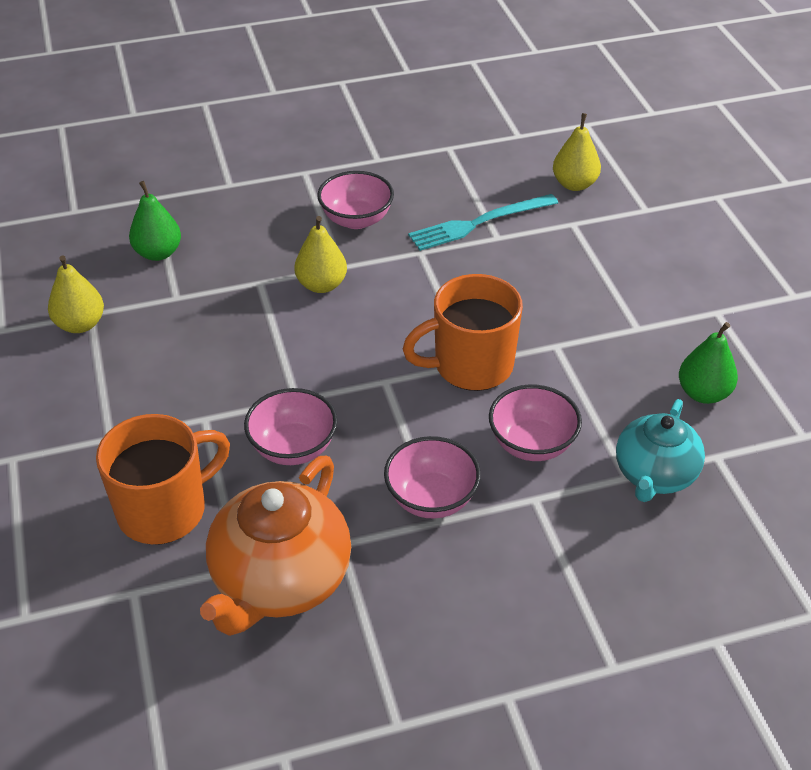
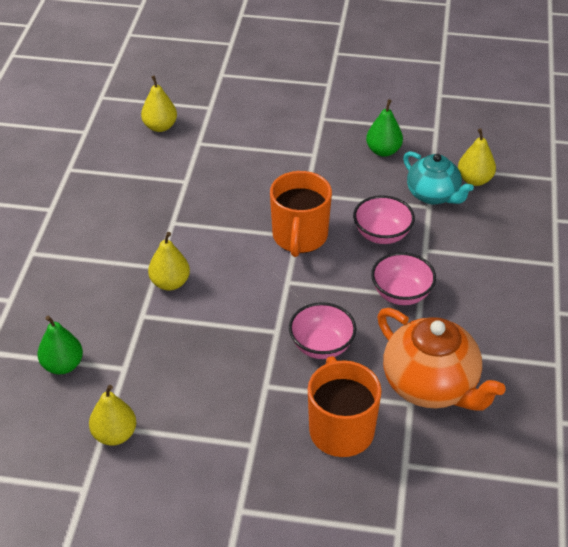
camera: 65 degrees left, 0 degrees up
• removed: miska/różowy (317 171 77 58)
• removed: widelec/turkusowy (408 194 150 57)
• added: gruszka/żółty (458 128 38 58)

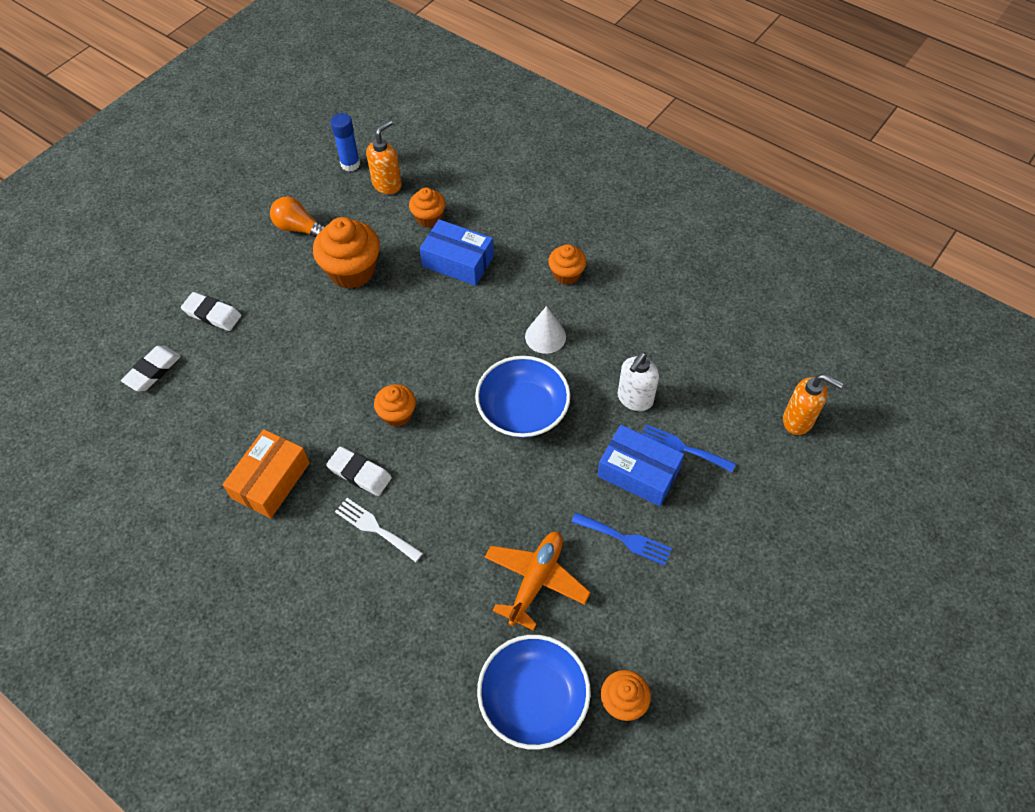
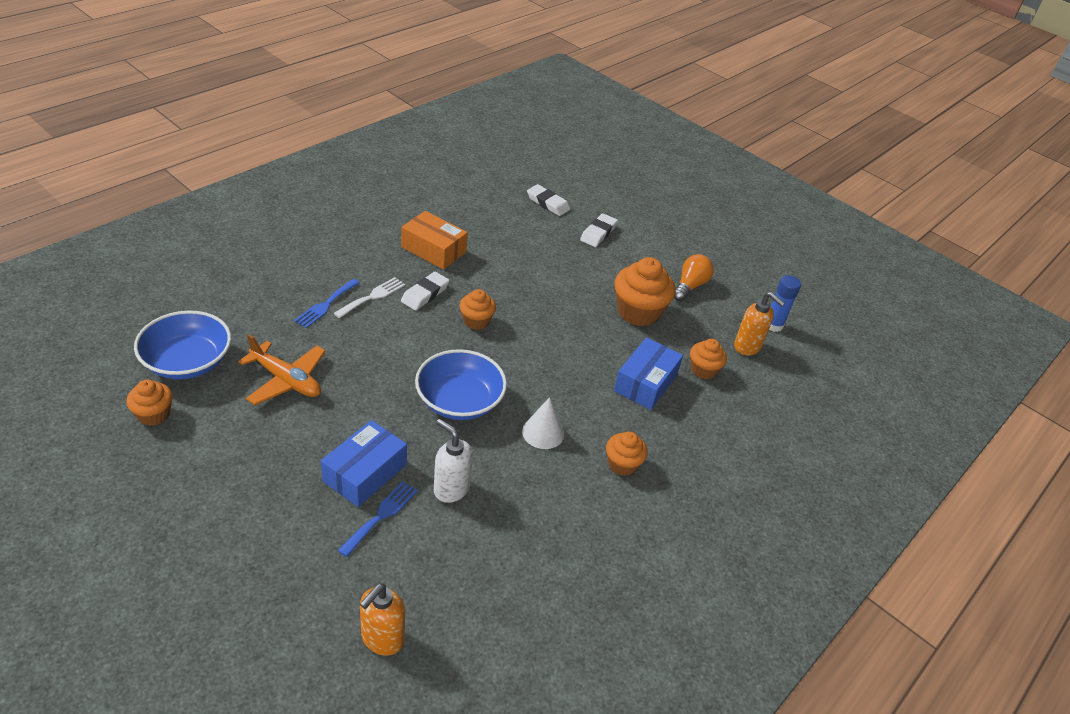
camera: 90 degrees right, 15 degrees down
• moved: widelec/niebieski (571 513 101 52) to (294 279 66 49)

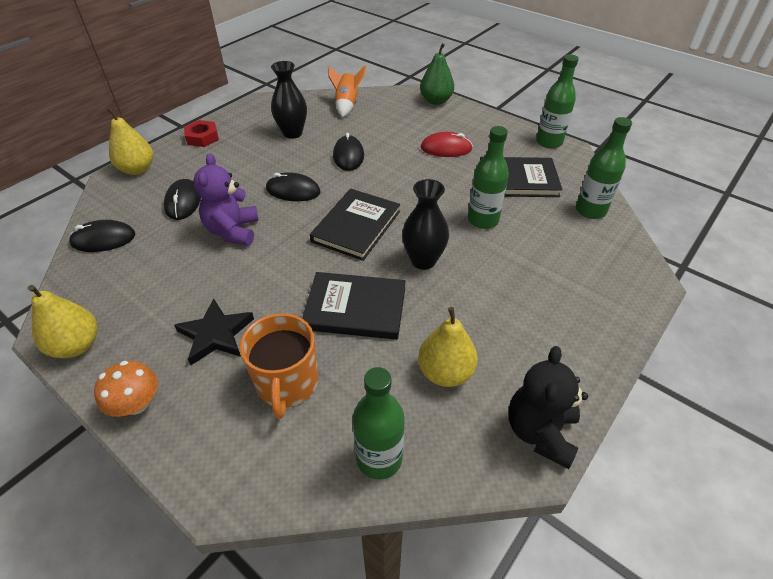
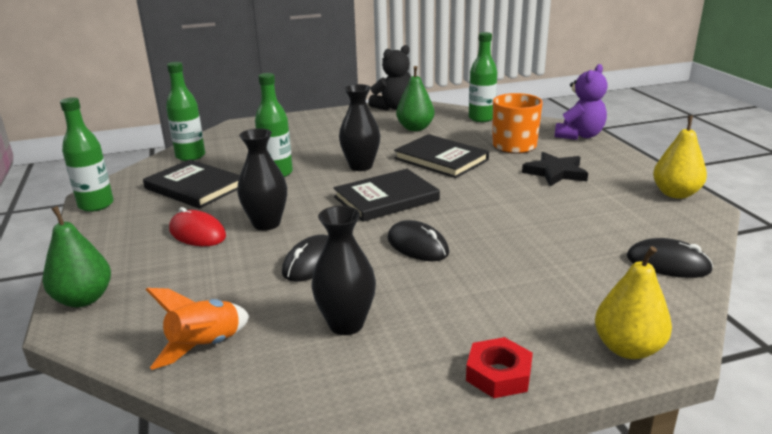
camera: 145 degrees left, 20 degrees down
• moved: miś/fioletowy (193 153 66 93) to (555 64 53 76)
• removed: myszka/czarny (164 179 37 41)
• recoloured: gruszka/żółty (418 307 60 80) to gruszka/zielony (396 66 39 65)
• removed: grzyb/pomarańczowy (94 361 64 56)
• added: wazon/czarny (237 128 50 103)

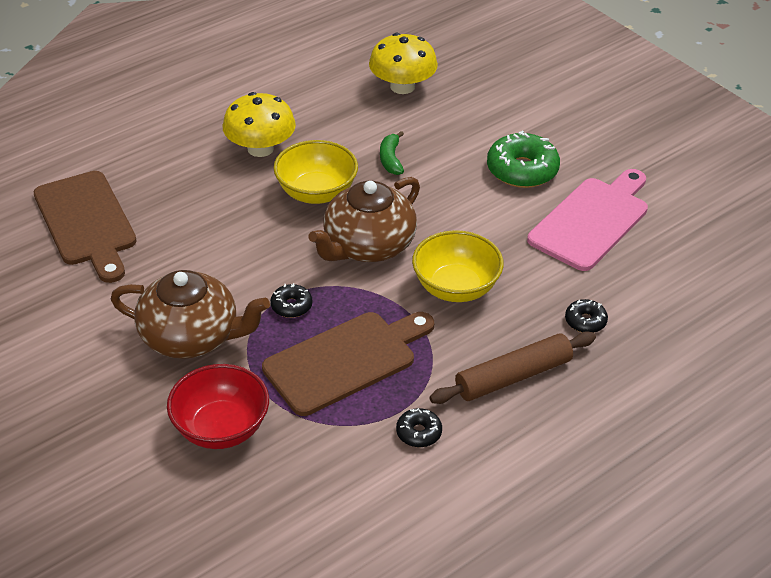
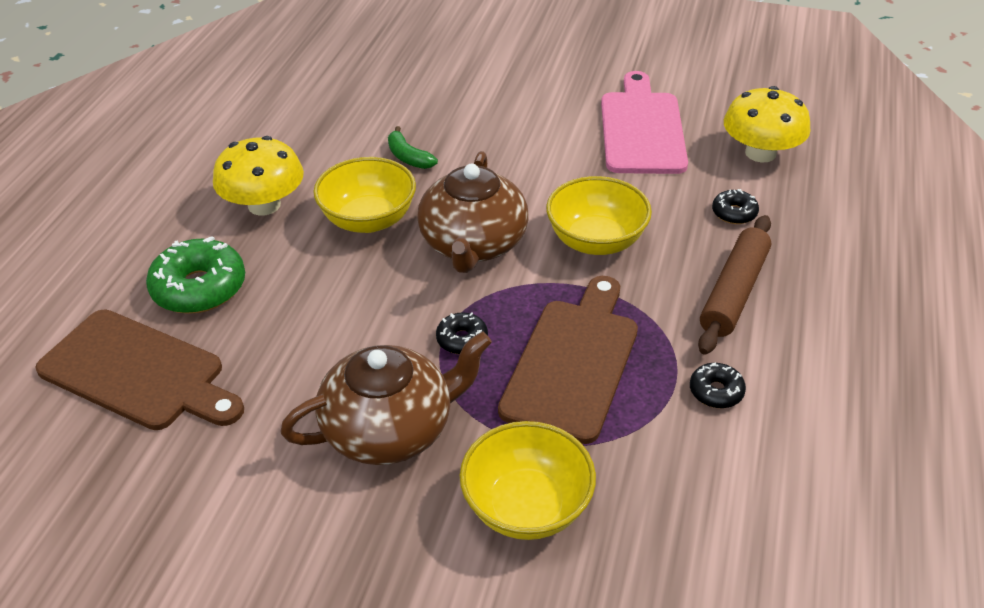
camera: 35 degrees left, 0 degrees up
• moved: grzyb/żółty (369 33 69 61) to (724 86 87 76)
• moved: donut/zielony (487 131 73 57) to (146 236 99 78)
• recoloured: miska/czerwony (167 364 102 85) to miska/żółty (460 421 136 119)

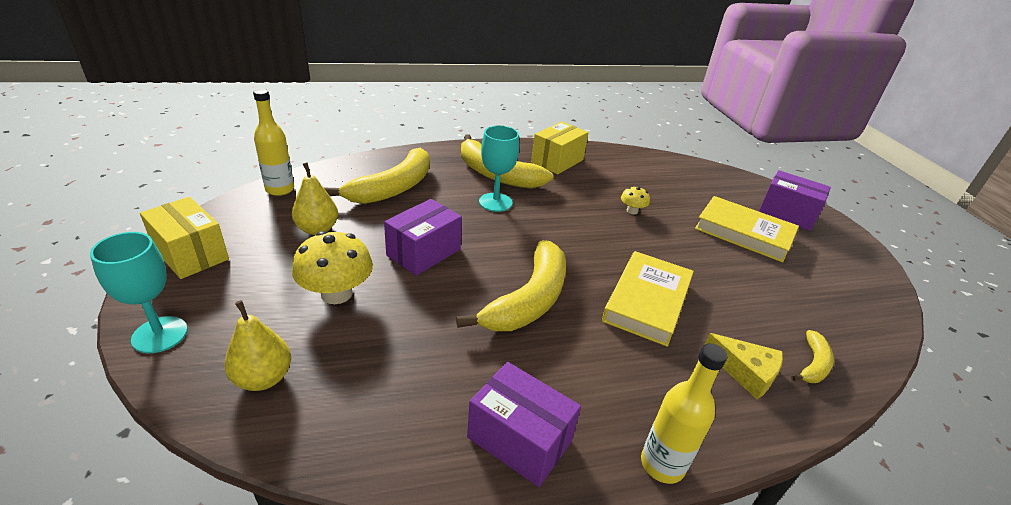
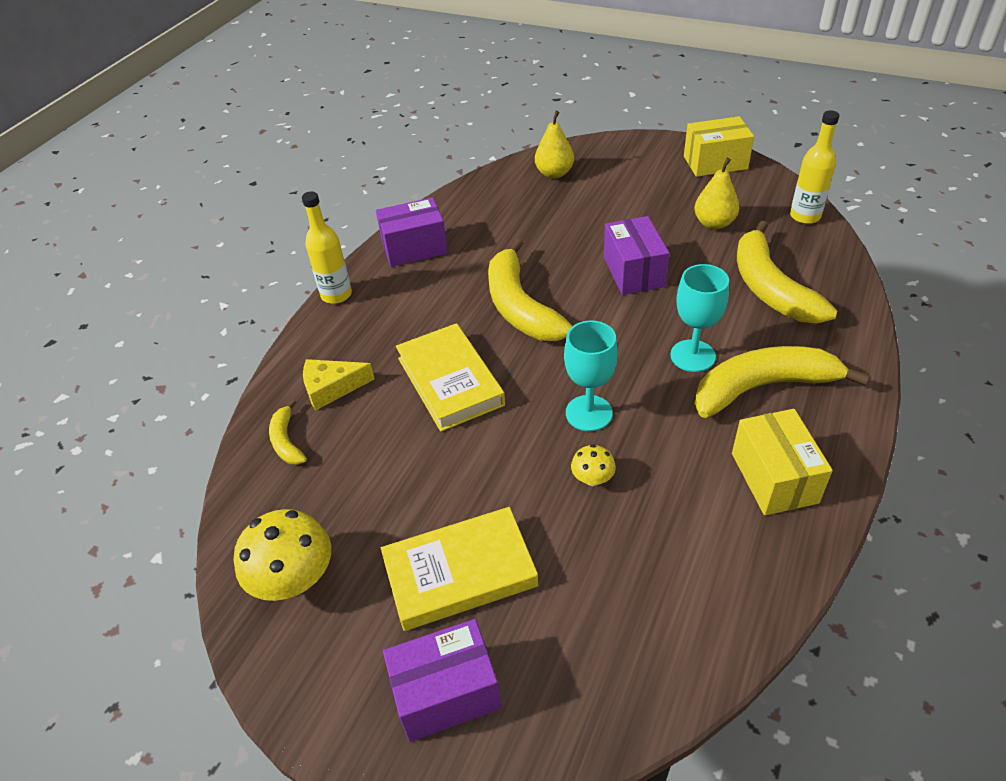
camera: 135 degrees right, 10 degrees up
• moved: grzyb/żółty (292 231 81 73) to (234 509 97 92)
• moved: kielich/turkusowy (90 232 98 121) to (564 321 54 110)

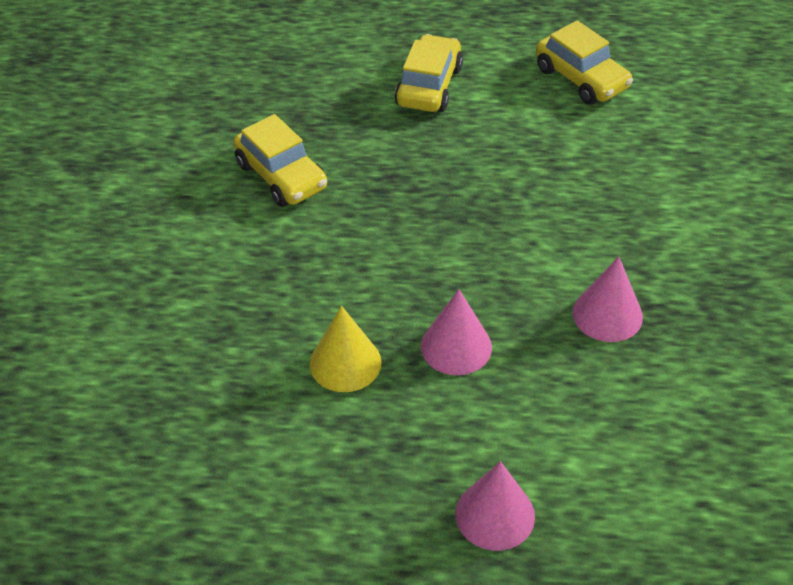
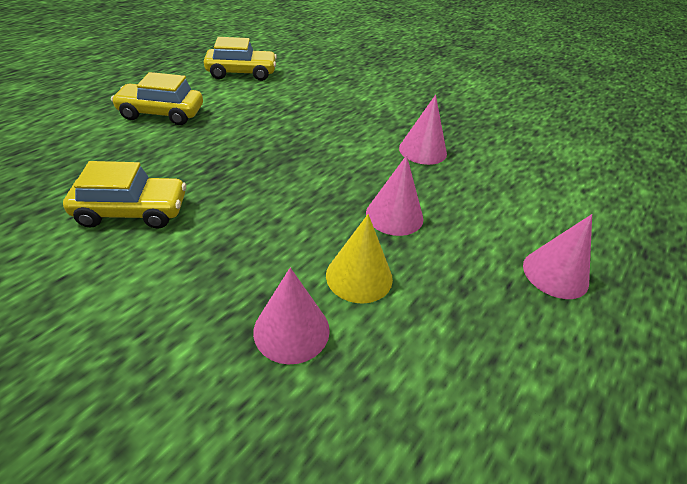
camera: 60 degrees left, 5 degrees down
• turned: samochód/żółty (395 34 68 78) = (111 72 92 53) 45 degrees counterclockwise
• added: stożek/różowy (253 268 77 96)

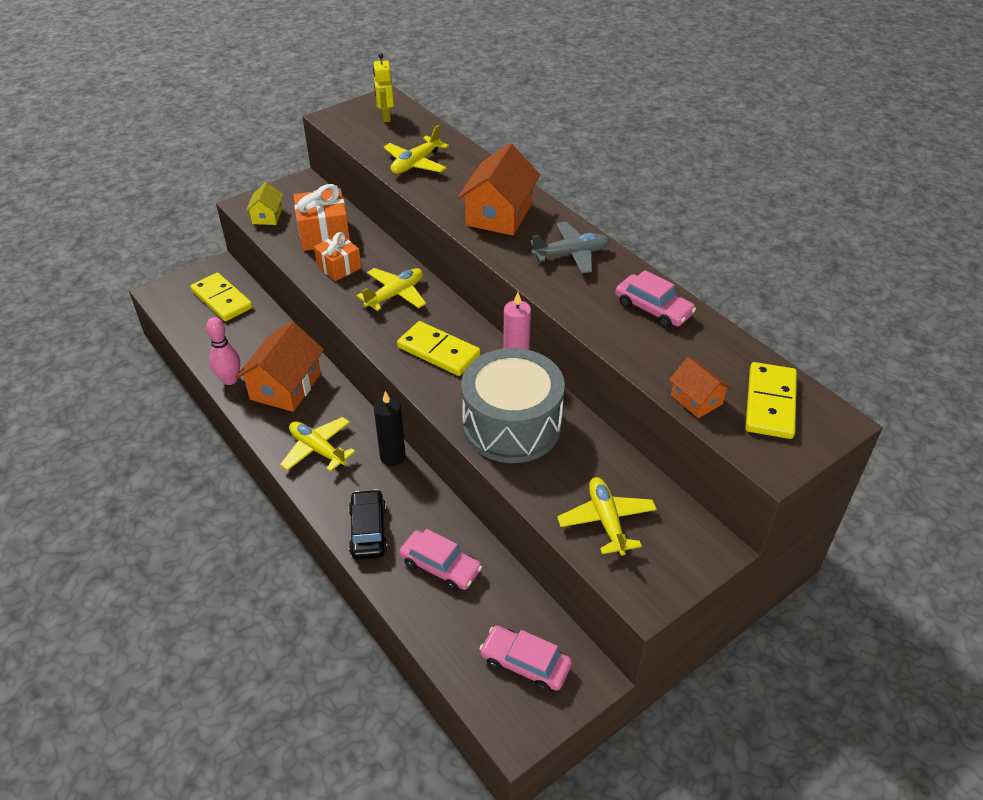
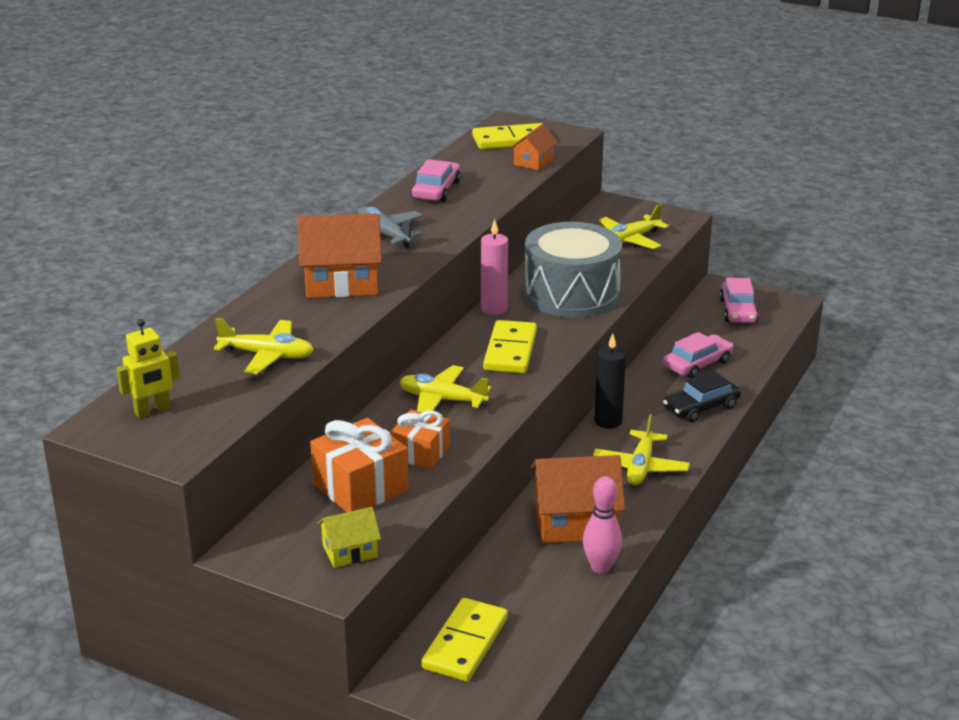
camera: 115 degrees left, 15 degrees down
• turned: samochód/różowy (399 529 83 62) = (663 332 70 46) 45 degrees clockwise

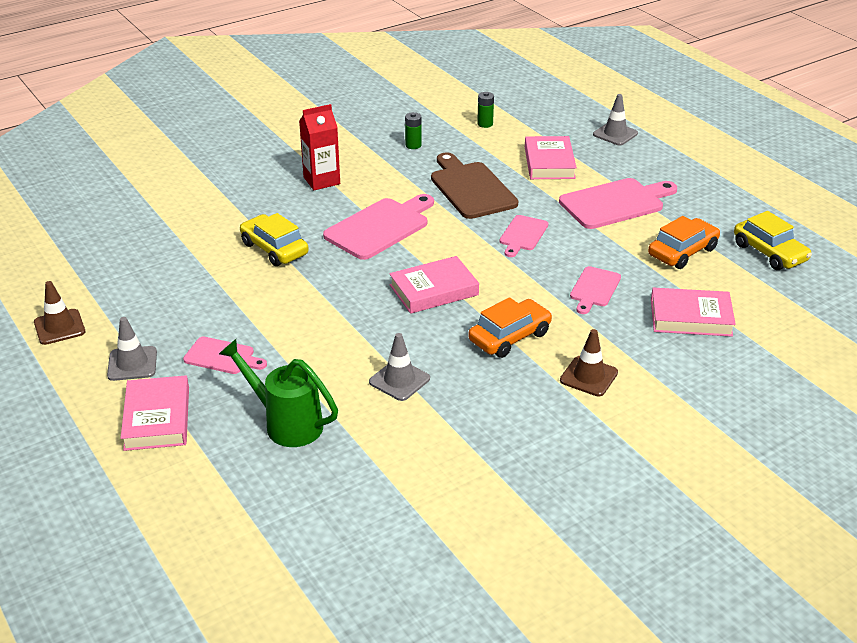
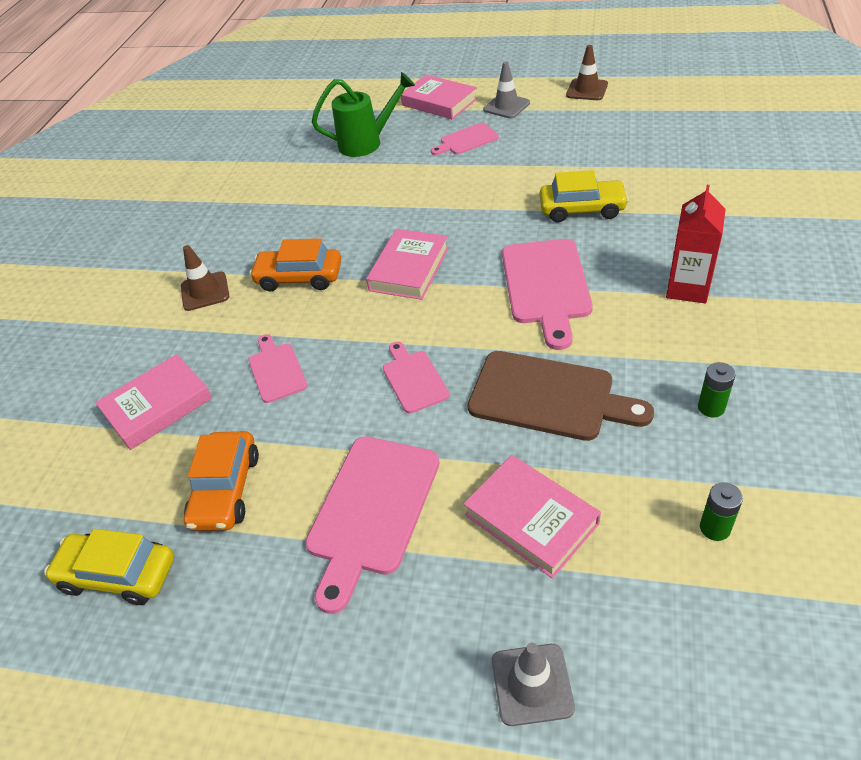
camera: 140 degrees right, 10 degrees up
• turned: samochód/pomarańczowy (468 297 84 61) = (249 238 92 53) 90 degrees clockwise
• removed: pachołek/szary (369 333 61 68)

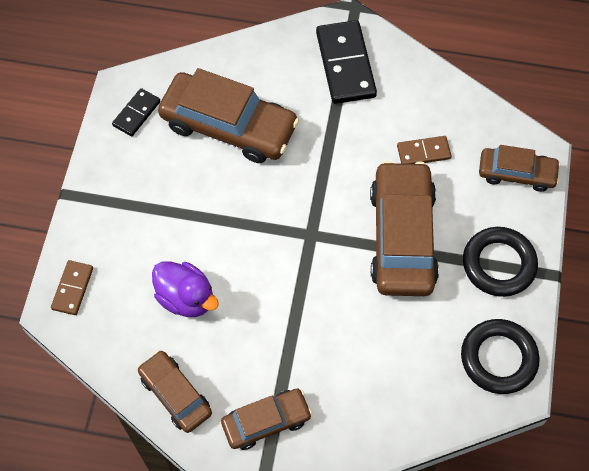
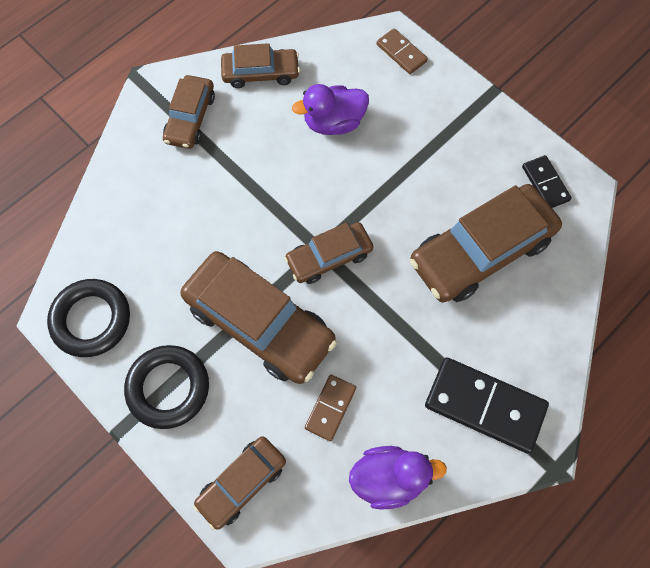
camera: 125 degrees right, 5 degrees up
• added: samochód/brązowy (284 222 89 62)
• added: kaczka/fioletowy (349 446 98 64)

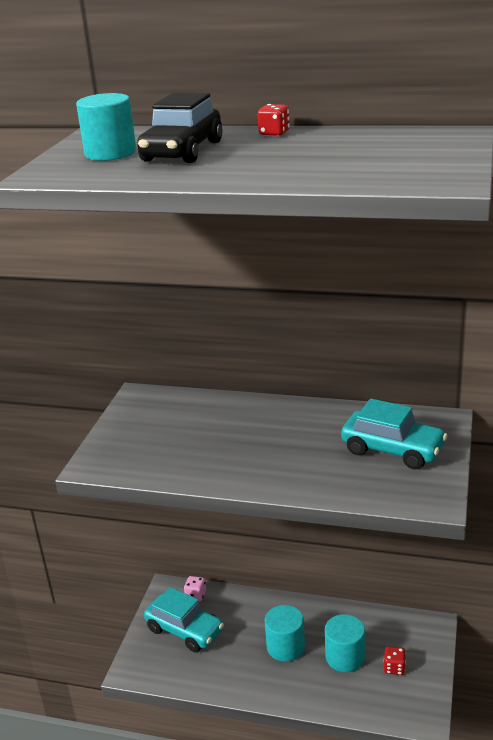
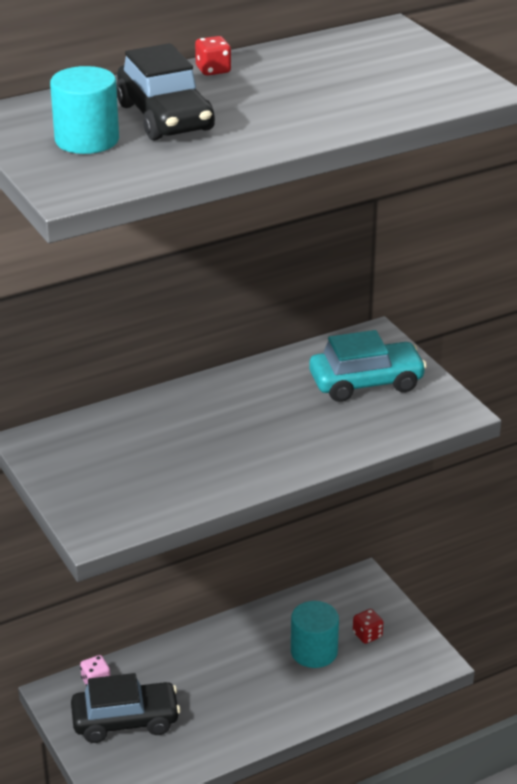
camera: 45 degrees left, 5 degrees up
• recoloured: samochód/turkusowy (144 587 80 65) to samochód/czarny (71 673 110 70)
• removed: walec/turkusowy (265 605 40 57)

